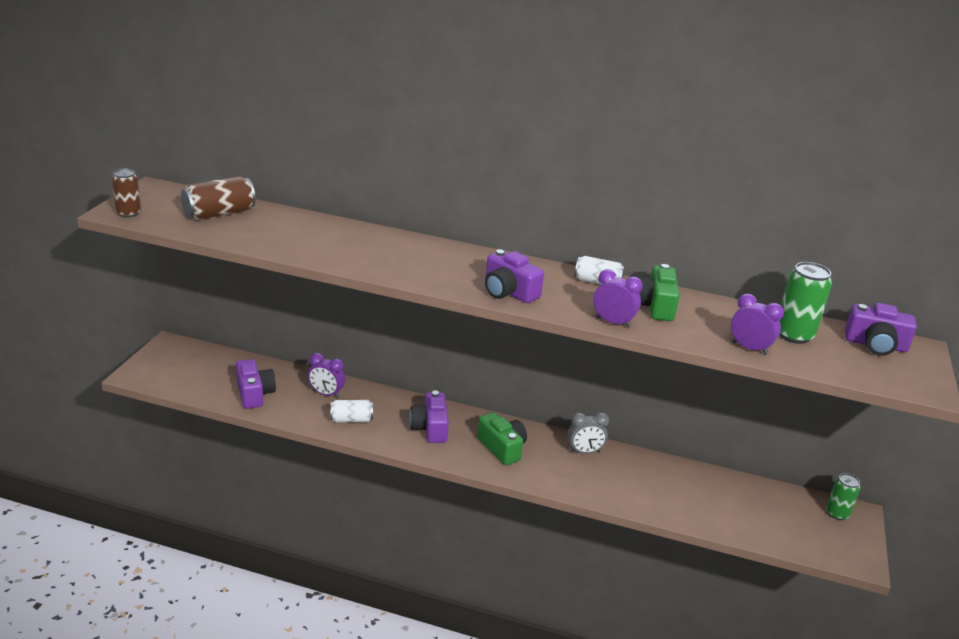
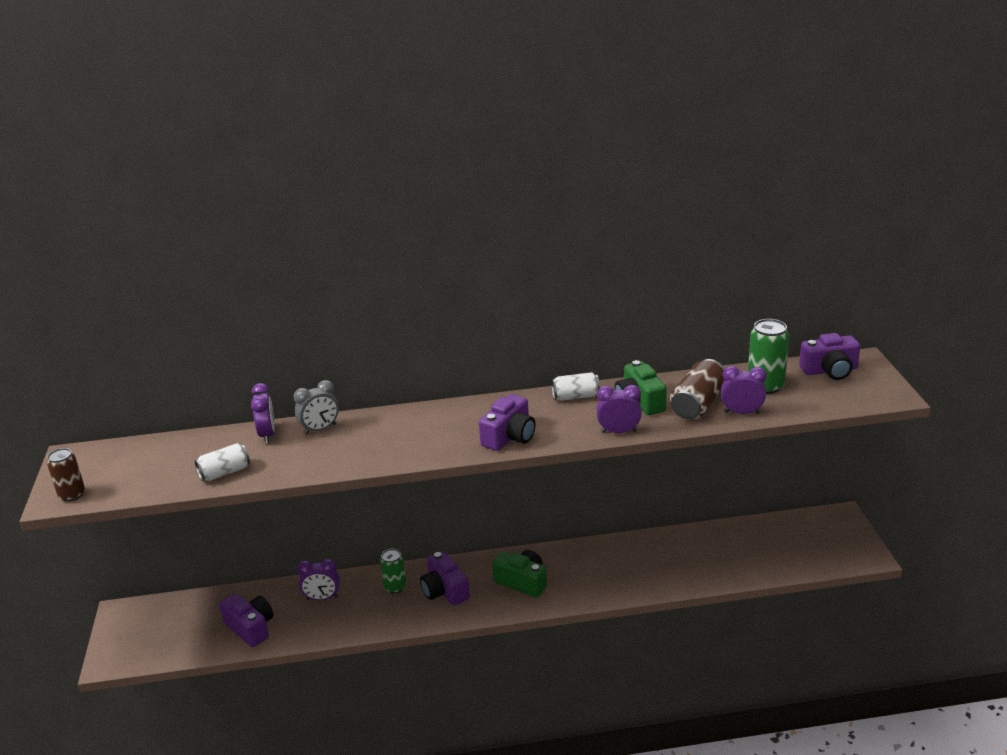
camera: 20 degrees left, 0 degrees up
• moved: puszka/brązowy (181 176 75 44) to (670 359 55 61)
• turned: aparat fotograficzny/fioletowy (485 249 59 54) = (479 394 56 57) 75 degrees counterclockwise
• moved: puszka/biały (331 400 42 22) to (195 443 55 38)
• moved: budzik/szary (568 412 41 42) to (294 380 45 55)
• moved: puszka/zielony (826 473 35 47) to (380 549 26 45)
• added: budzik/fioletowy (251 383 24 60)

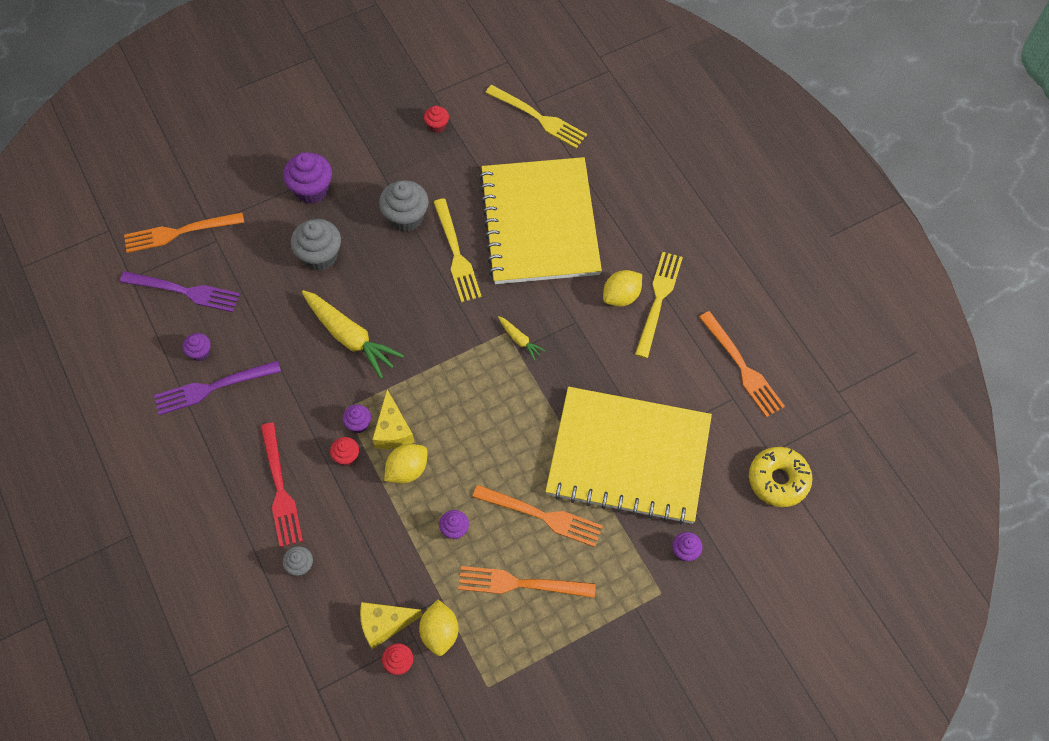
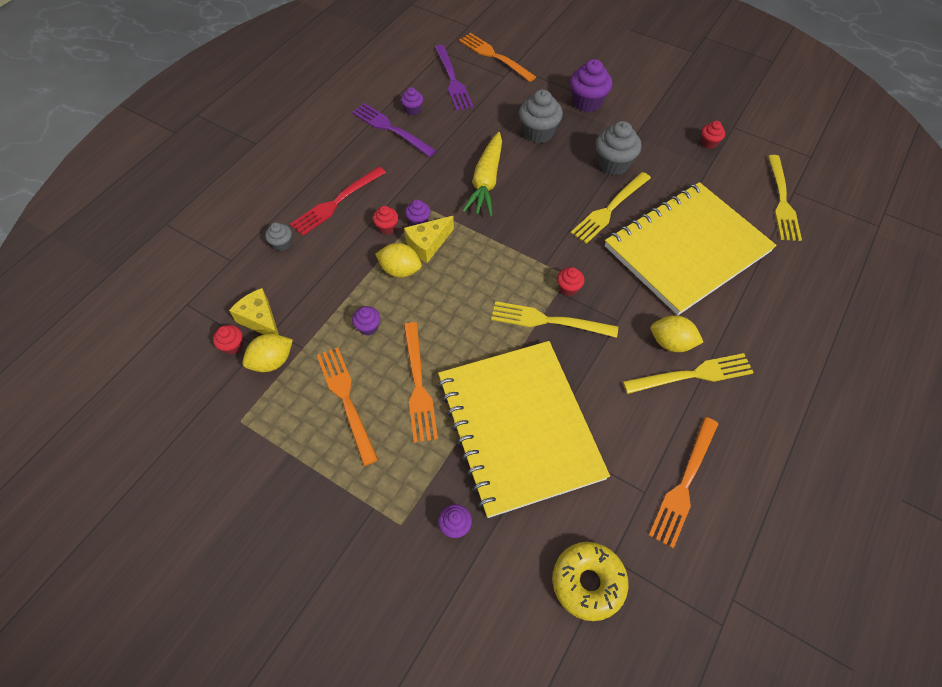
camera: 60 degrees right, 5 degrees down
• replaced: marchewka/żółty (498 316 48 45) to muffinka/czerwony (557 267 27 29)
• added: widelec/żółty (491 301 127 37)

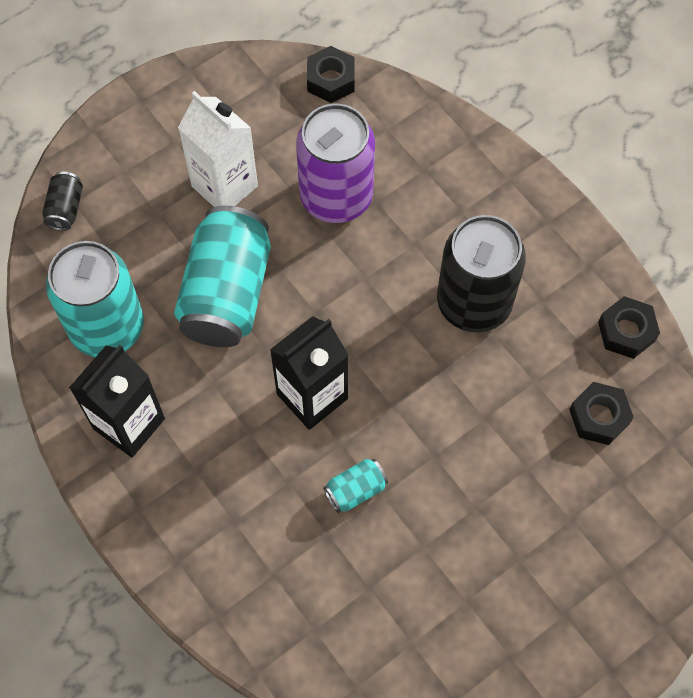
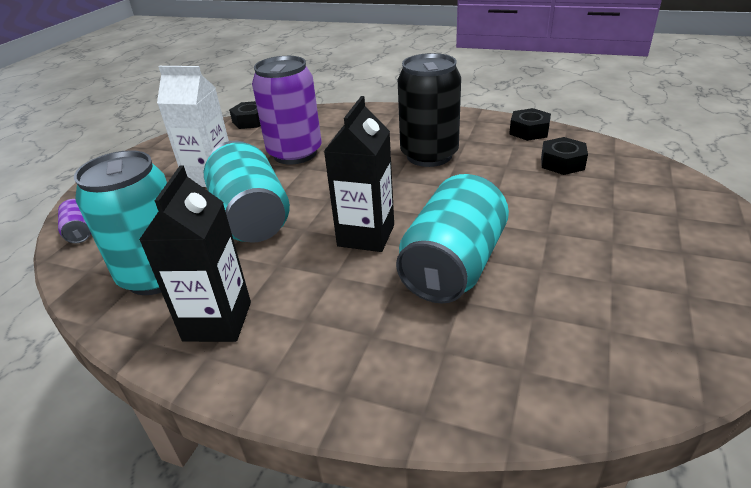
camera: 30 degrees left, 30 degrees down
• recoloured: puszka/czarny (42 171 41 60) to puszka/fioletowy (58 199 33 44)
• resized: puszka/turkusowy (323 459 65 54) = (396 174 113 130) x2.29

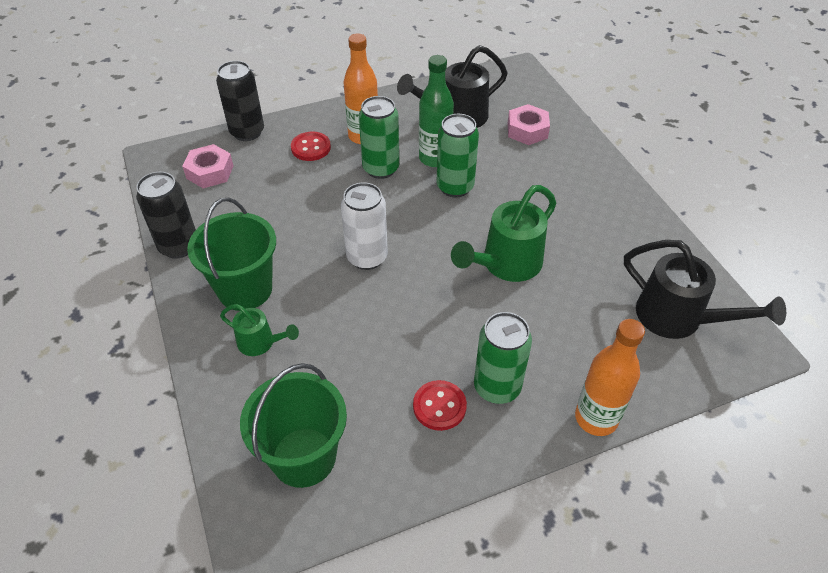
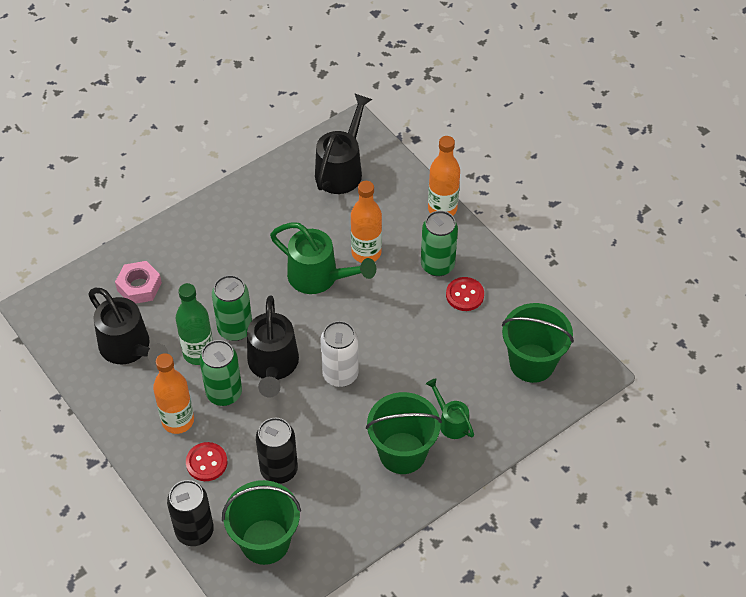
camera: 105 degrees left, 5 degrees up
• replaced: nakrętka/różowy (182 144 51 44) to wiadro/zielony (222 480 79 85)
• moved: puszka/czarny (136 172 60 87) to (256 418 42 66)
• turned: konewka/zielony (220 304 79 52) = (426 378 48 61) 45 degrees counterclockwise
• added: butelka/pomarańczowy (351 181 31 82)
• added: konewka/czarny (247 295 52 103)

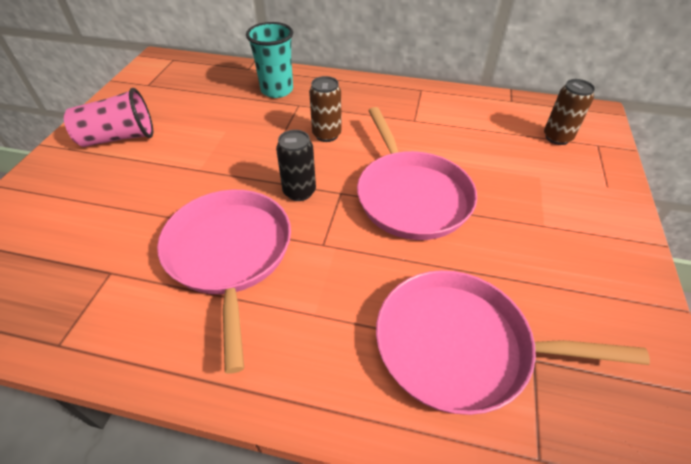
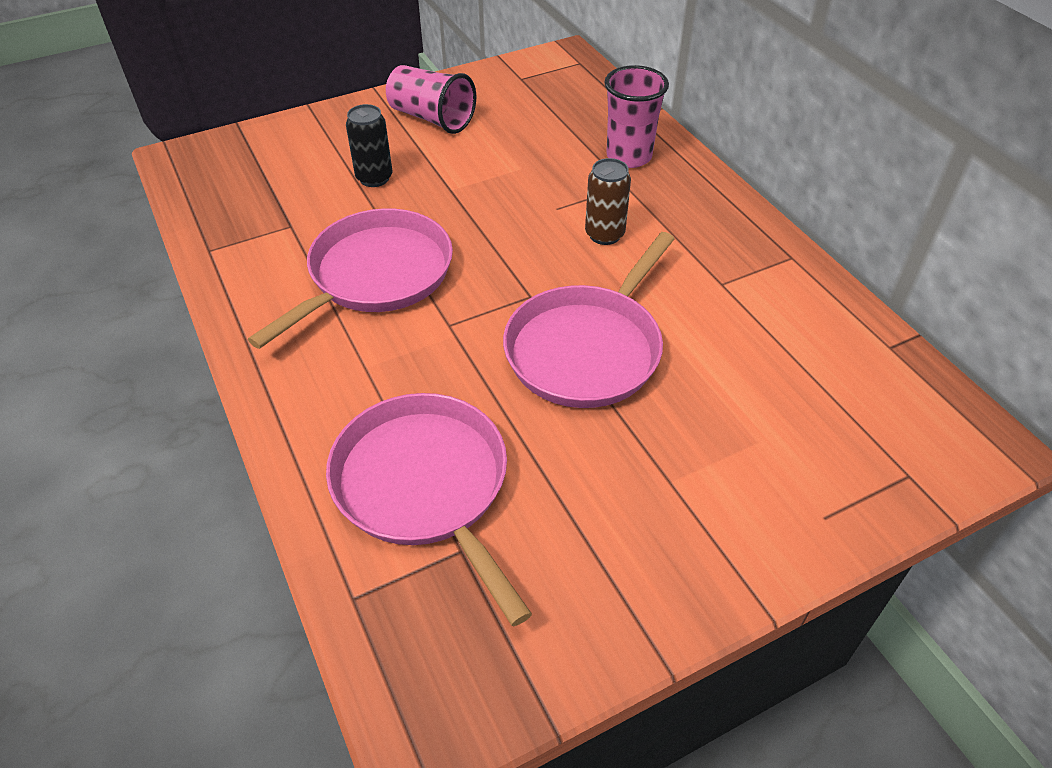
camera: 50 degrees right, 0 degrees up
• recoloured: szklanka/turkusowy (246 22 47 76) to szklanka/różowy (604 65 65 103)
• removed: puszka/brązowy (544 79 51 66)
• moved: puszka/czarny (276 130 40 71) to (346 104 47 83)

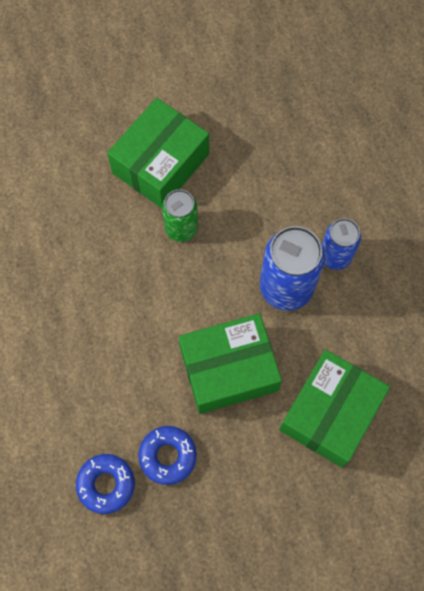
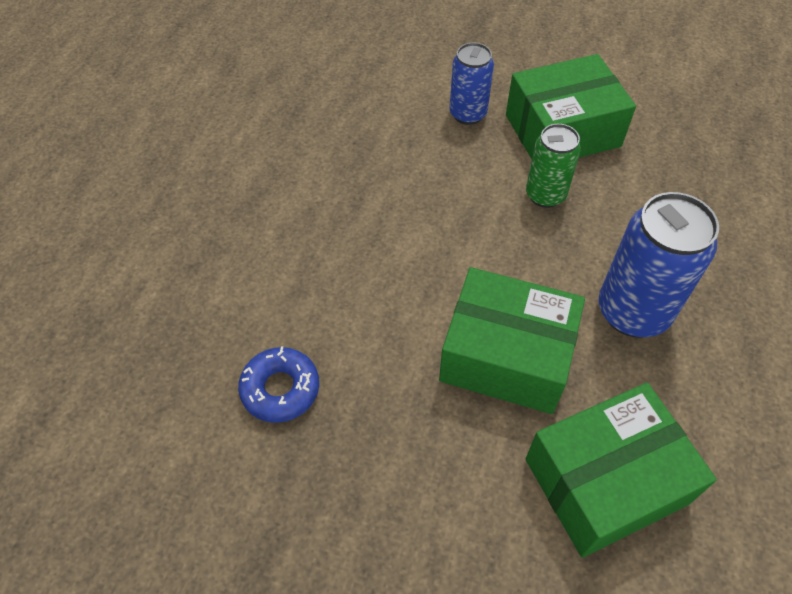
camera: 35 degrees right, 15 degrees down
• moved: puszka/niebieski (322 218 39 52) to (449 43 45 82)
• removed: donut/niebieski (138 426 59 59)

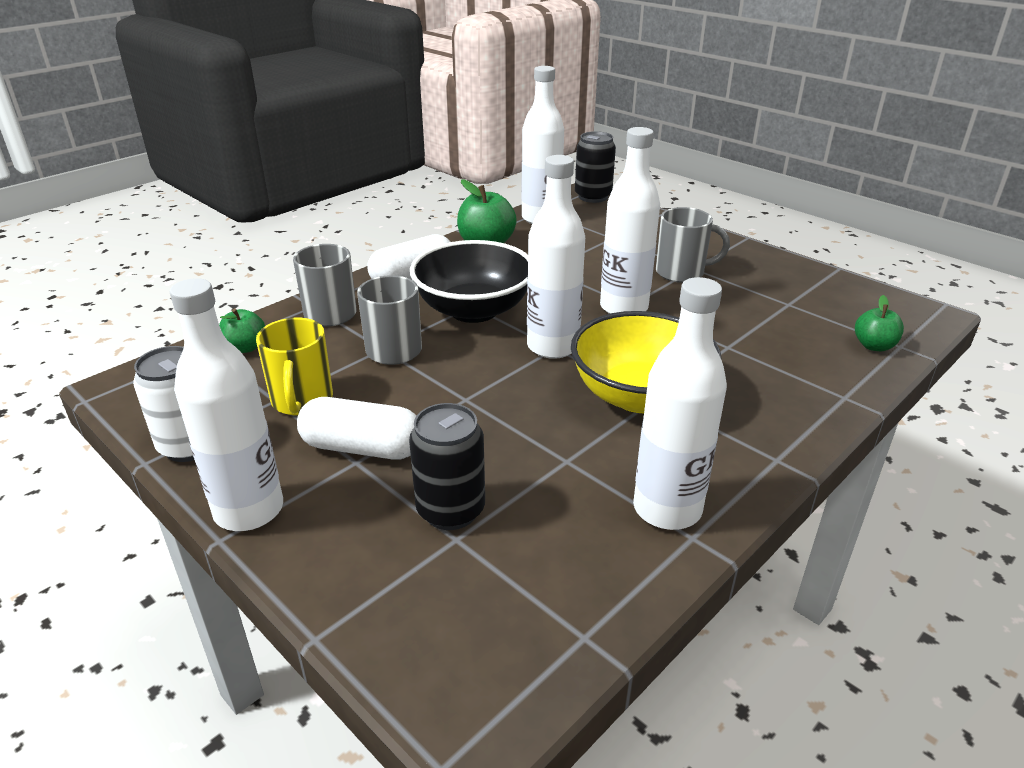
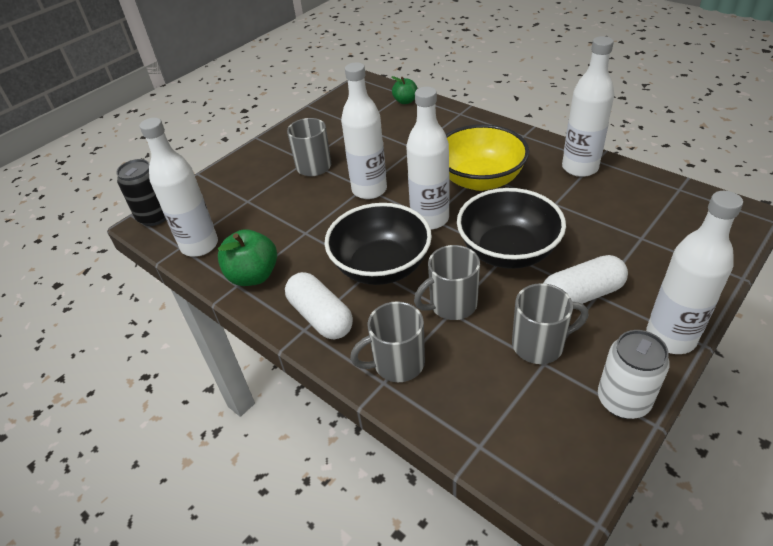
camera: 90 degrees left, 10 degrees up
• removed: jabłko/zielony (219 308 46 45)
• recoloured: kubek/żółty (256 318 77 97) to kubek/szary (512 283 77 81)
• turned: kapsułka/biały (297 397 120 63) = (543 255 85 49) 60 degrees clockwise
• removed: puszka/czarny (409 403 76 127)
• added: miska/czarny (457 188 109 81)

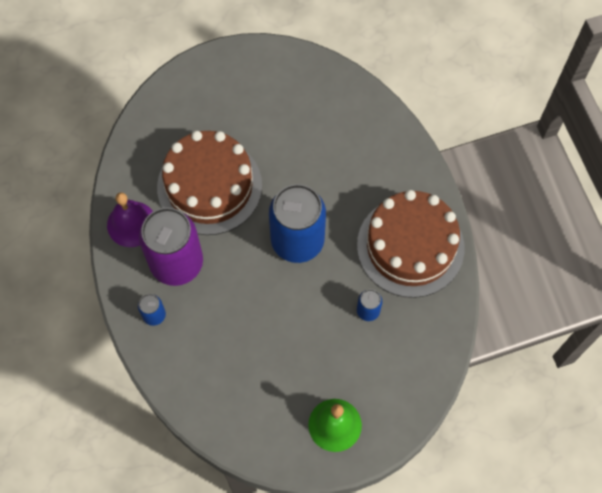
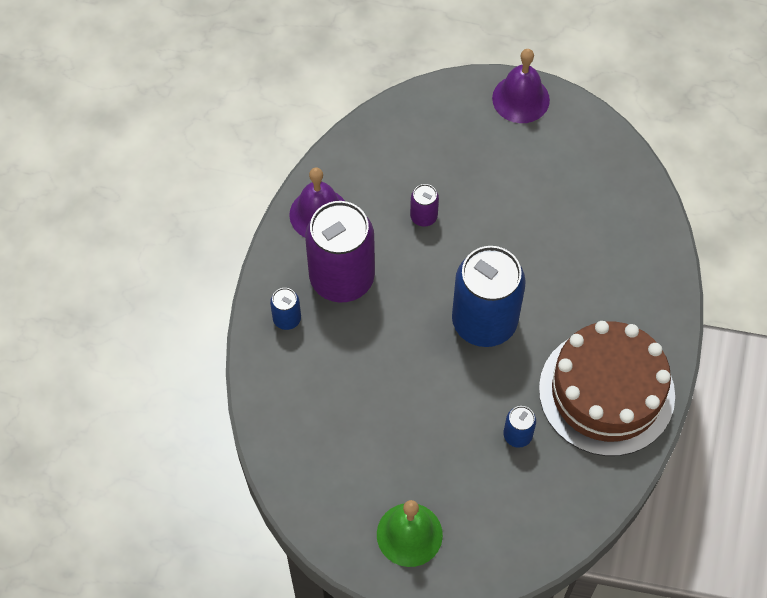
camera: 30 degrees right, 5 degrees down
• replaced: tort/brązowy (157 131 105 104) to puszka/fioletowy (410 184 29 43)
• added: dzwonek/fioletowy (492 49 58 74)

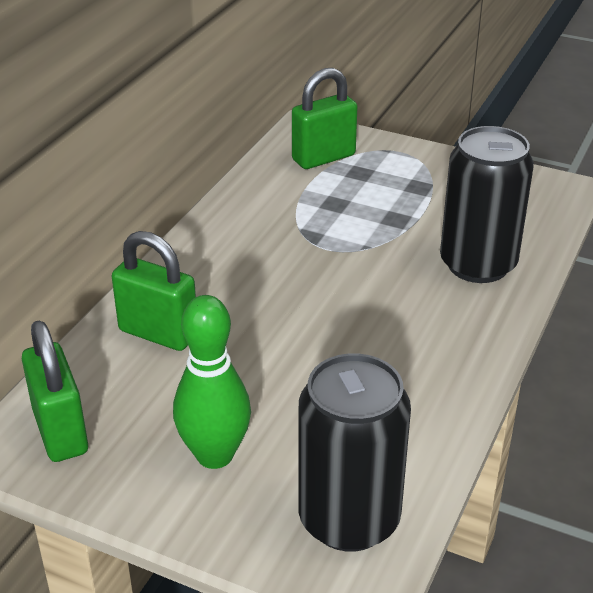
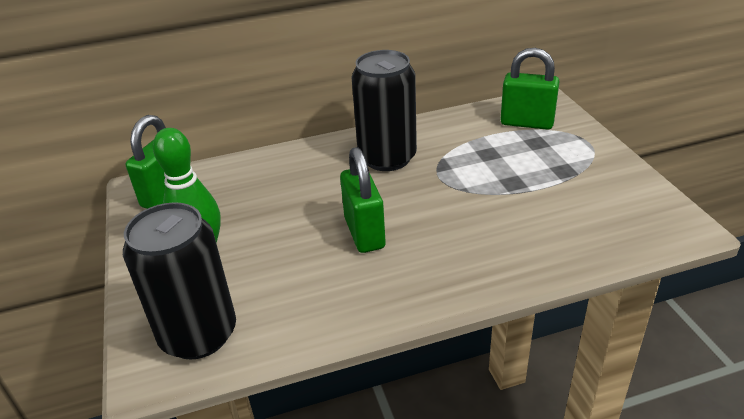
camera: 50 degrees right, 0 degrees up
• moved: puszka/czarny (440 126 94 157) to (351 50 66 121)
• moved: kłódka/zielony (112 231 84 120) to (340 147 46 106)

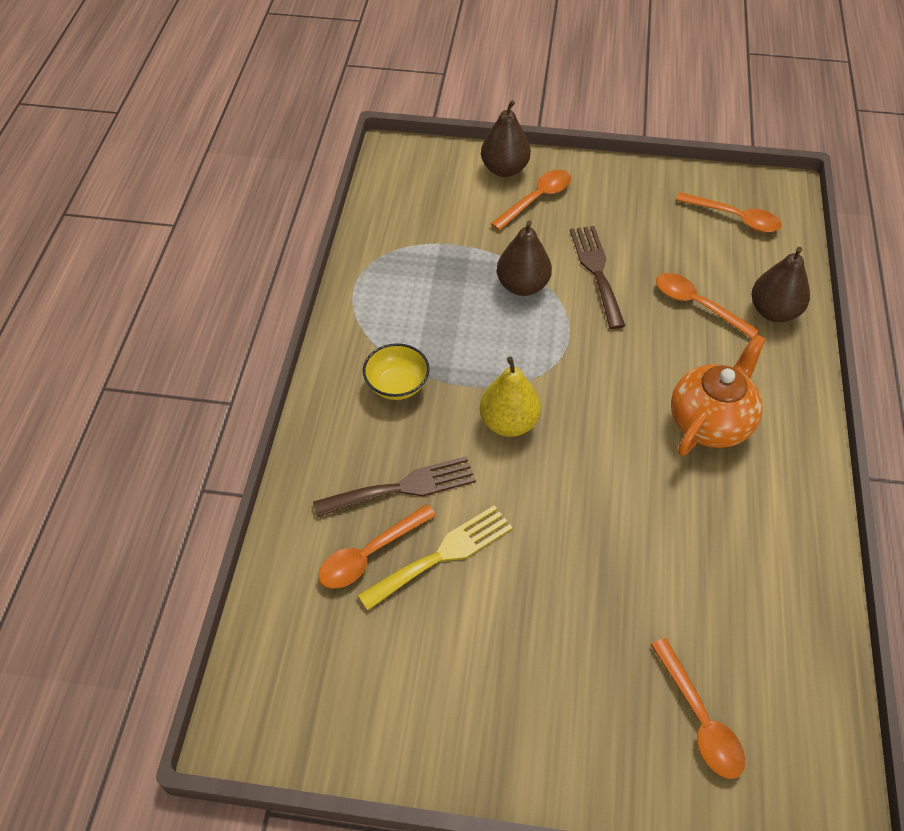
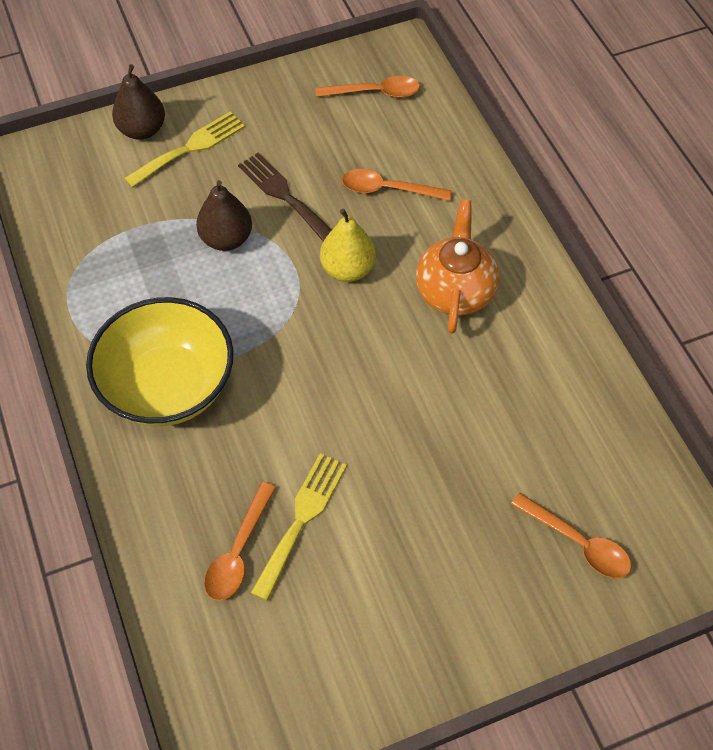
camera: 30 degrees left, 5 degrees up
• replaced: łyżka/pomarańczowy (491 170 80 61) to widelec/żółty (124 112 121 76)
• removed: gruszka/brązowy (752 247 58 75)
• resized: miska/żółty (363 343 67 57) = (86 297 148 129) x2.12
• moved: gruszka/żółty (480 357 61 80) to (320 209 56 73)
• removed: widelec/brązowy (313 456 163 61)

